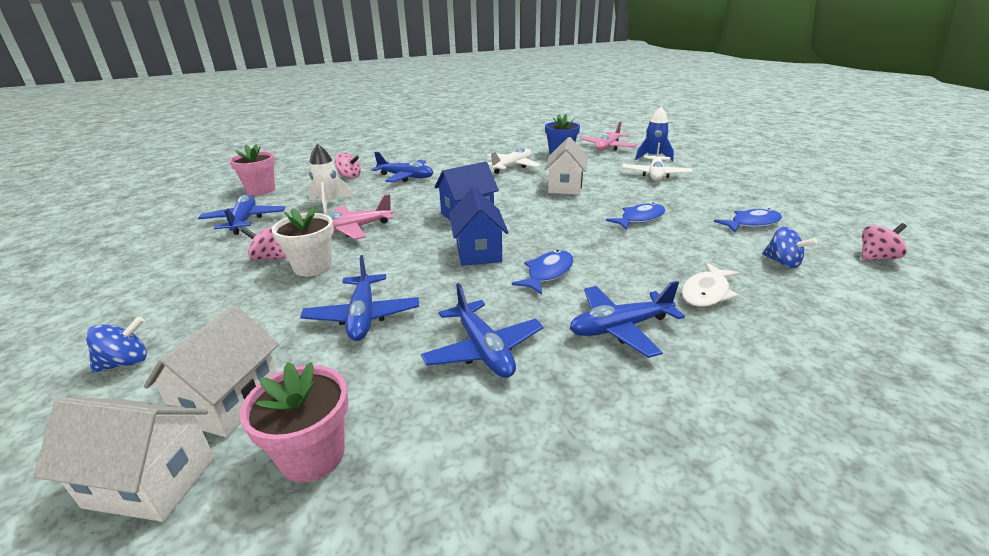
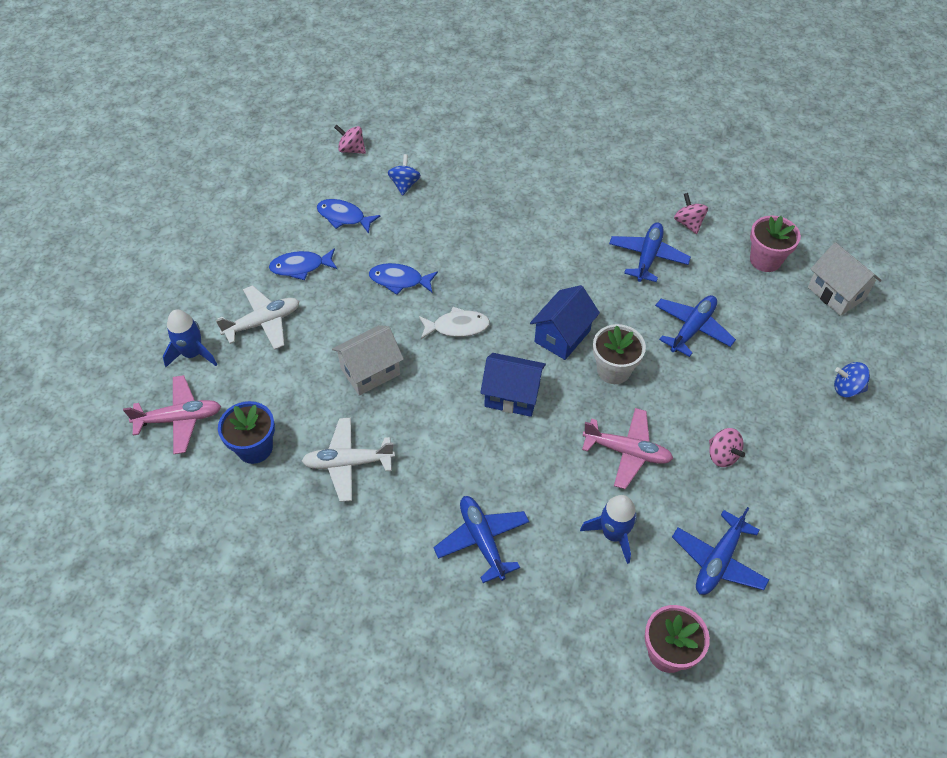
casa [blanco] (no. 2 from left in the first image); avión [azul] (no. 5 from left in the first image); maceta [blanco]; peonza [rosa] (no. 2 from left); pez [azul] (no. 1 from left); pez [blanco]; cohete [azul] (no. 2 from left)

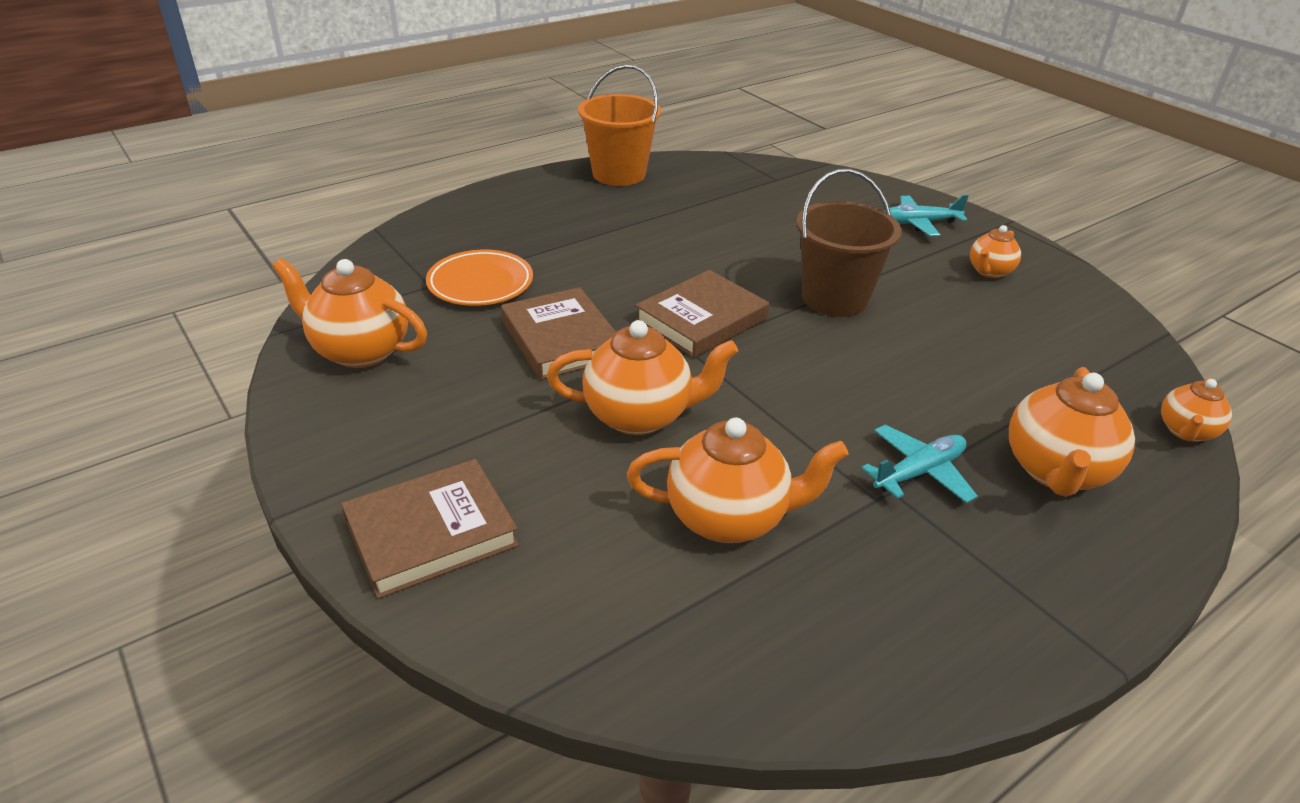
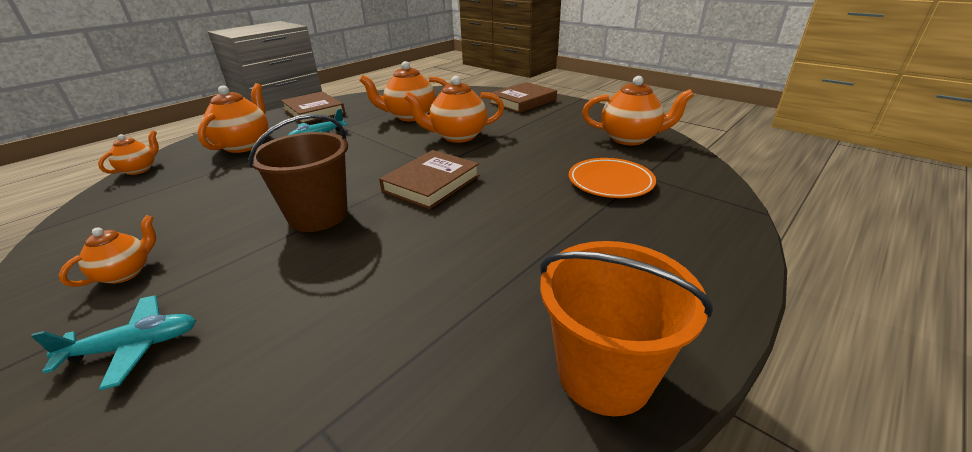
libro [marrón] (no. 1 from left)

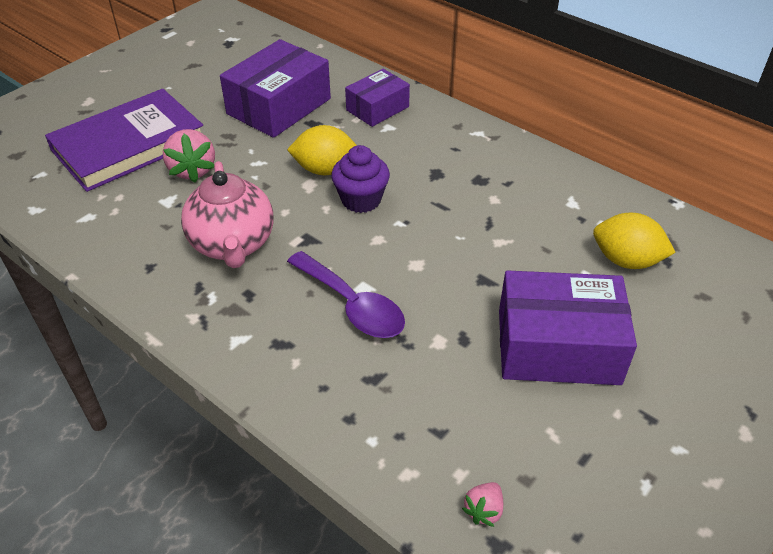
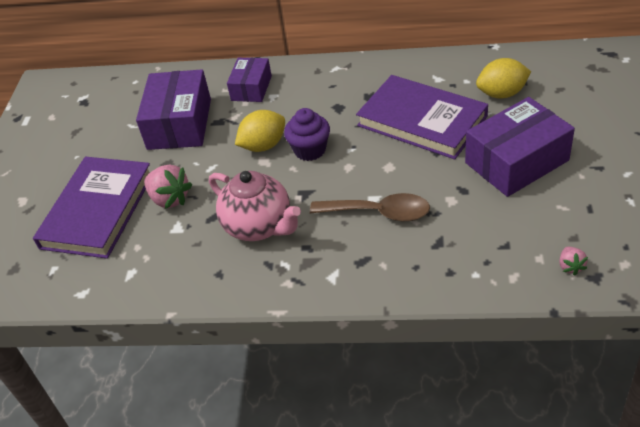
libro [morado] (no. 2 from left); cuchara [marrón]

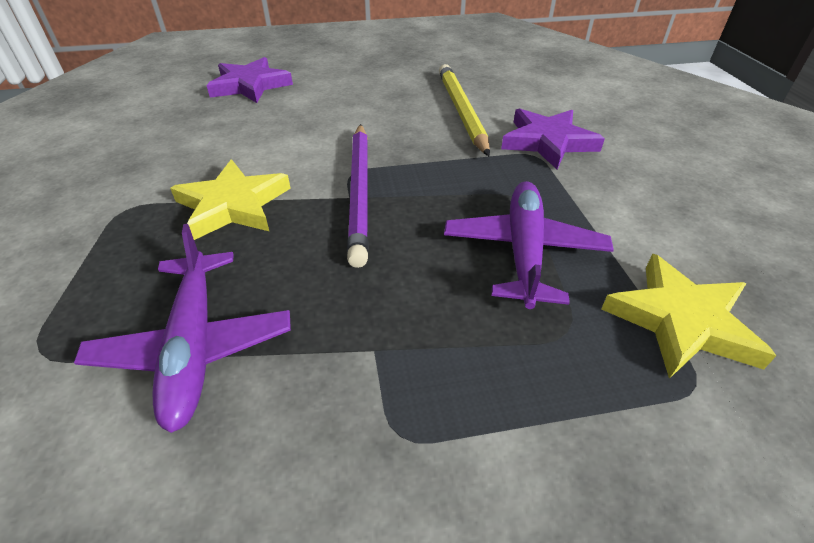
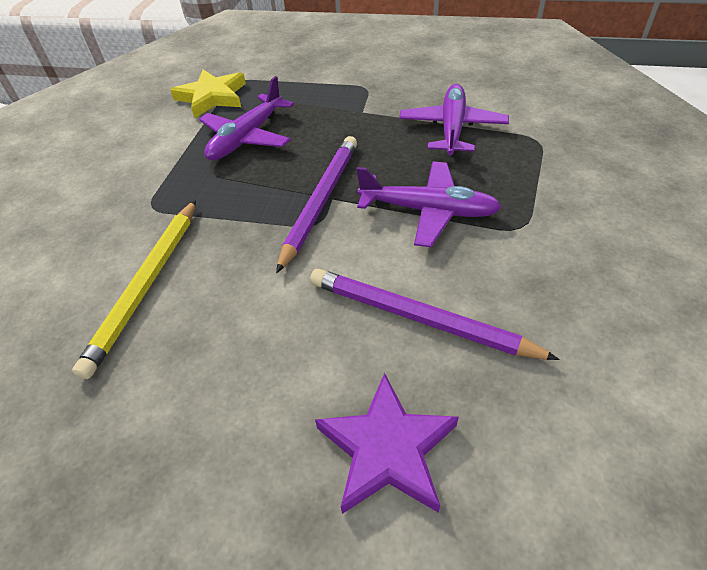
estrella [morado] (no. 2 from left in the first image); lápiz [morado] (no. 2 from left); avión [morado] (no. 2 from left)

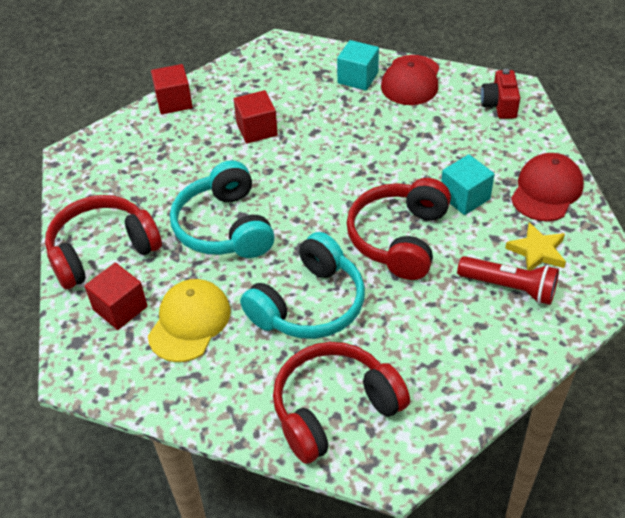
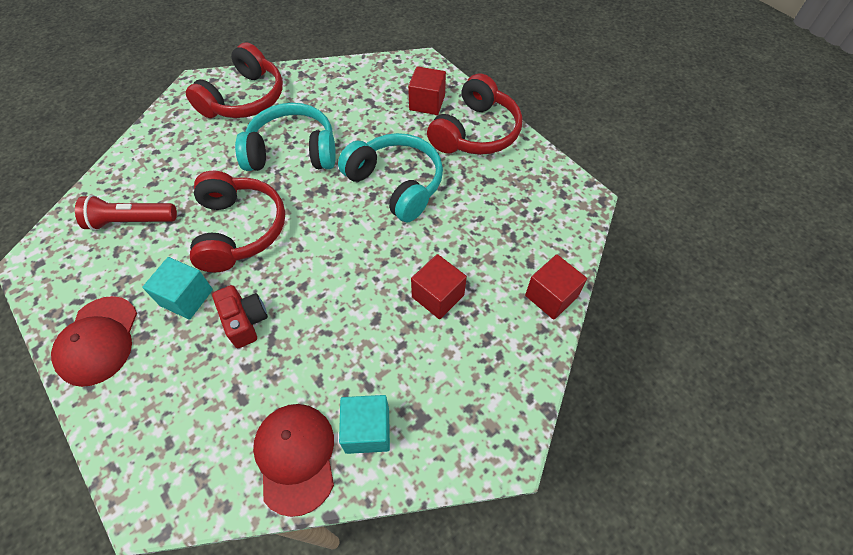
gorra [amarillo]; estrella [amarillo]; cámara [rojo]; auriculares [turquesa] (no. 1 from left)

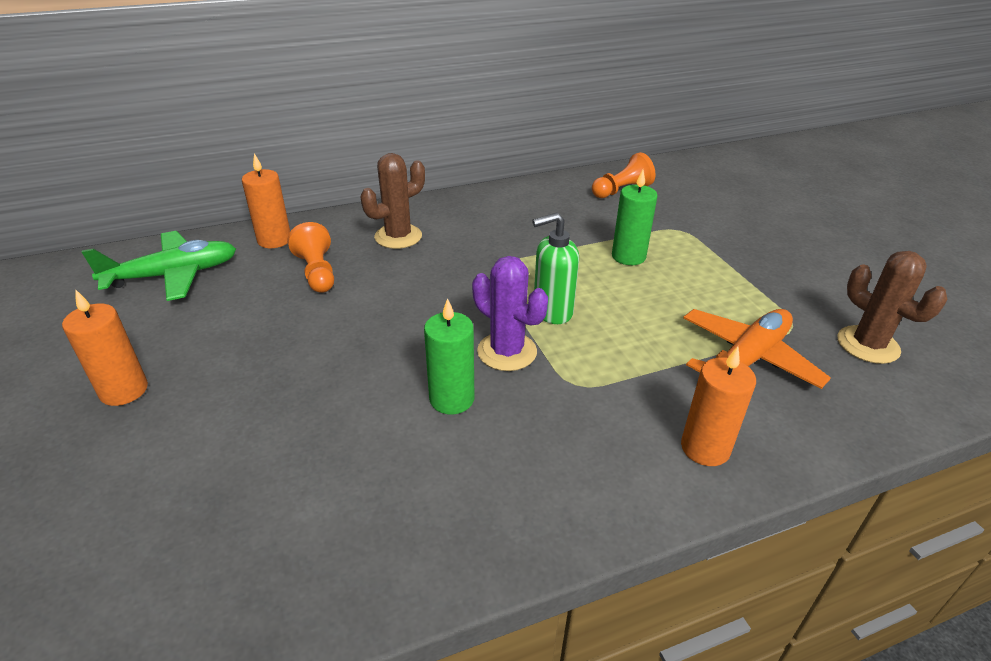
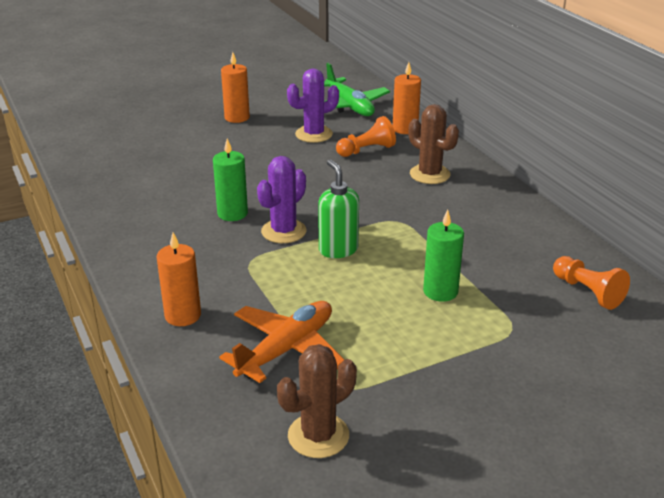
cactus [morado] (no. 2 from left); avión [naranja]

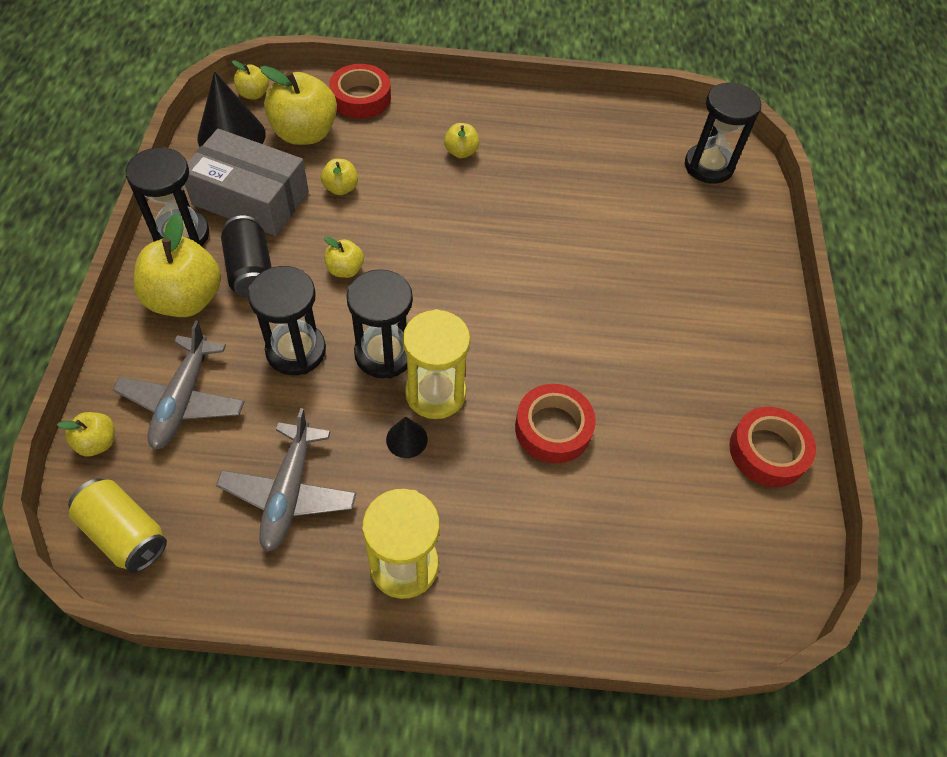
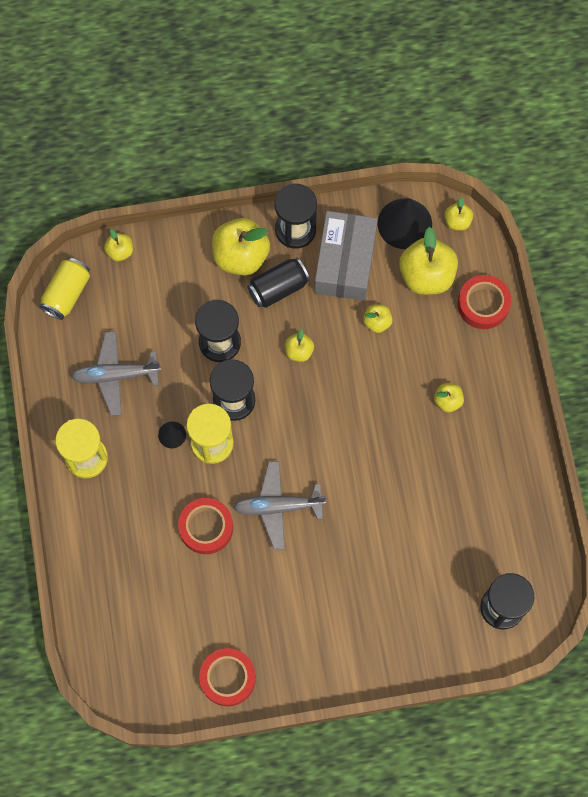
avión [gris] (no. 2 from left)

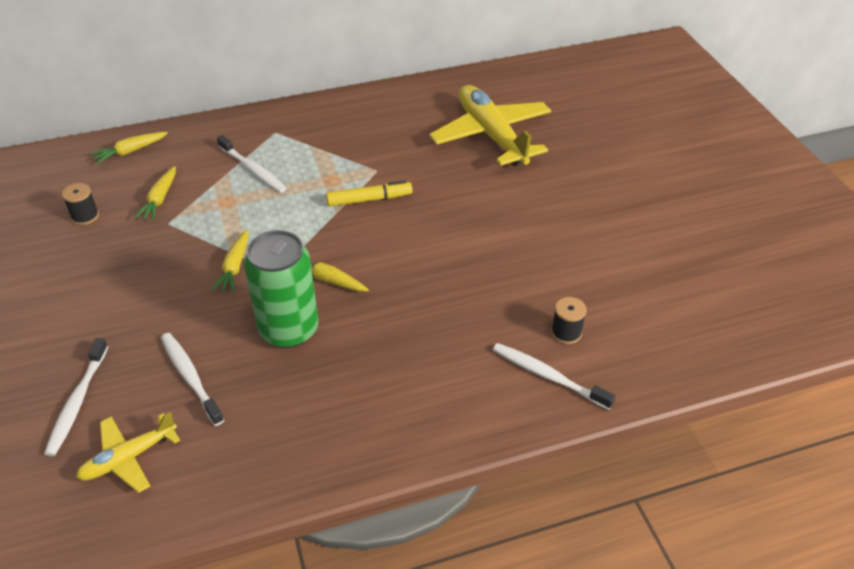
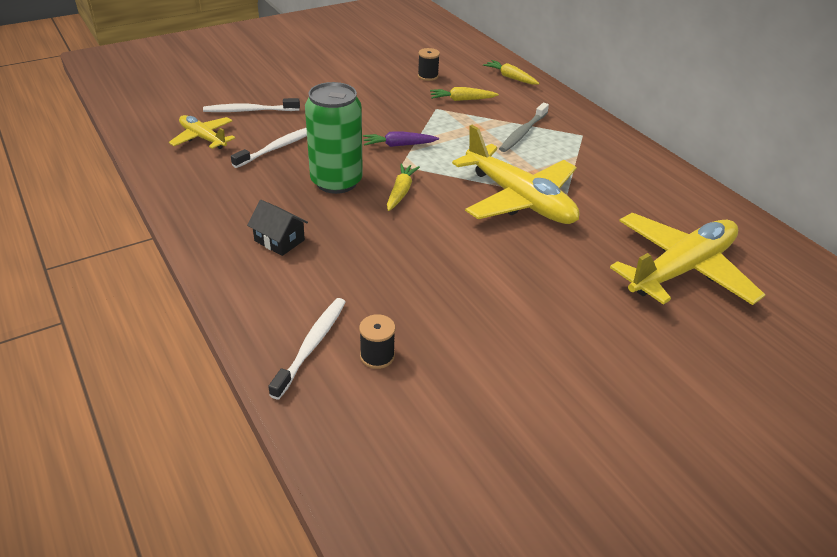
casa [negro]; avión [amarillo] (no. 2 from left); zanahoria [morado]; cepillo de dientes [gris]

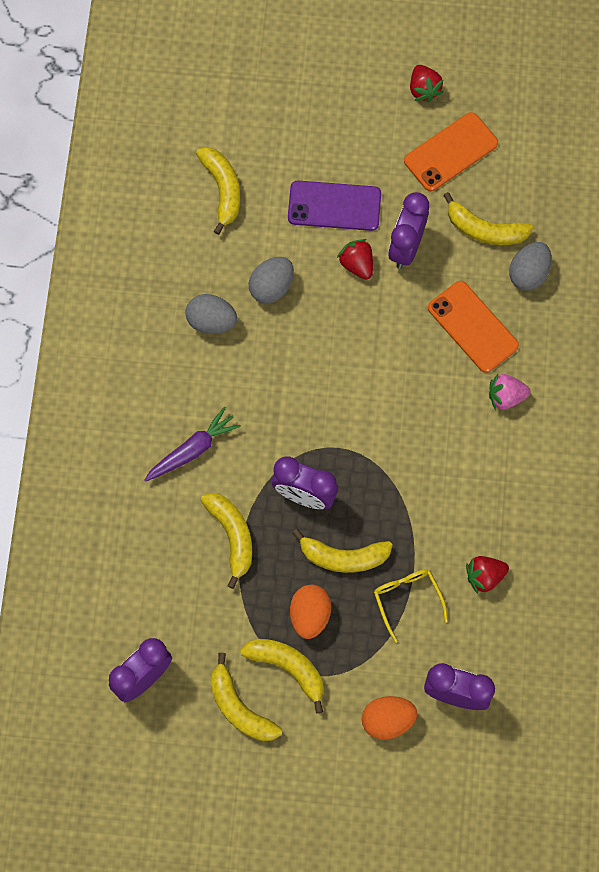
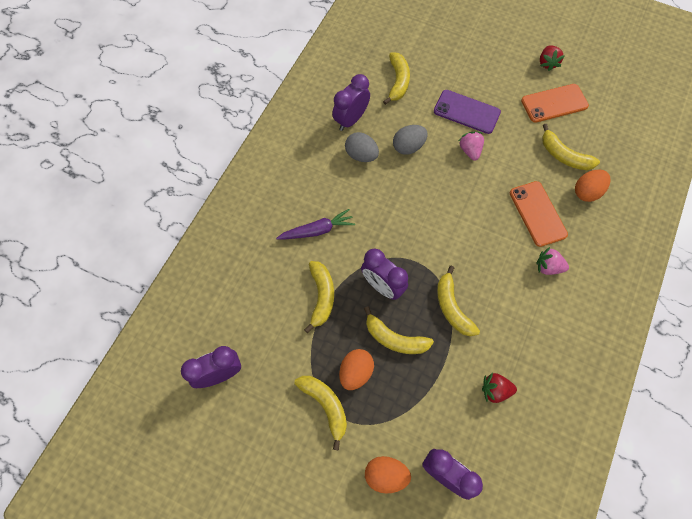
gafas [amarillo]; plátano [amarillo] (no. 5 from left); despertador [morado] (no. 2 from left); fresa [rosa] (no. 1 from left); huevo [naranja] (no. 3 from left)

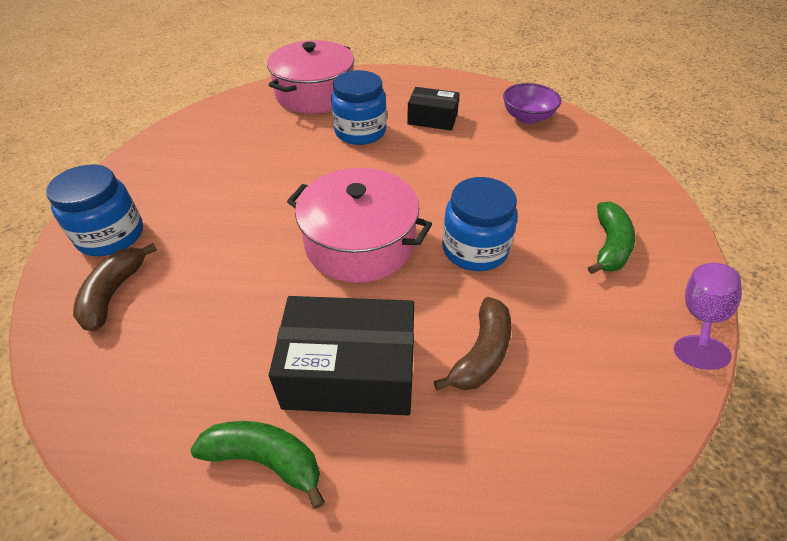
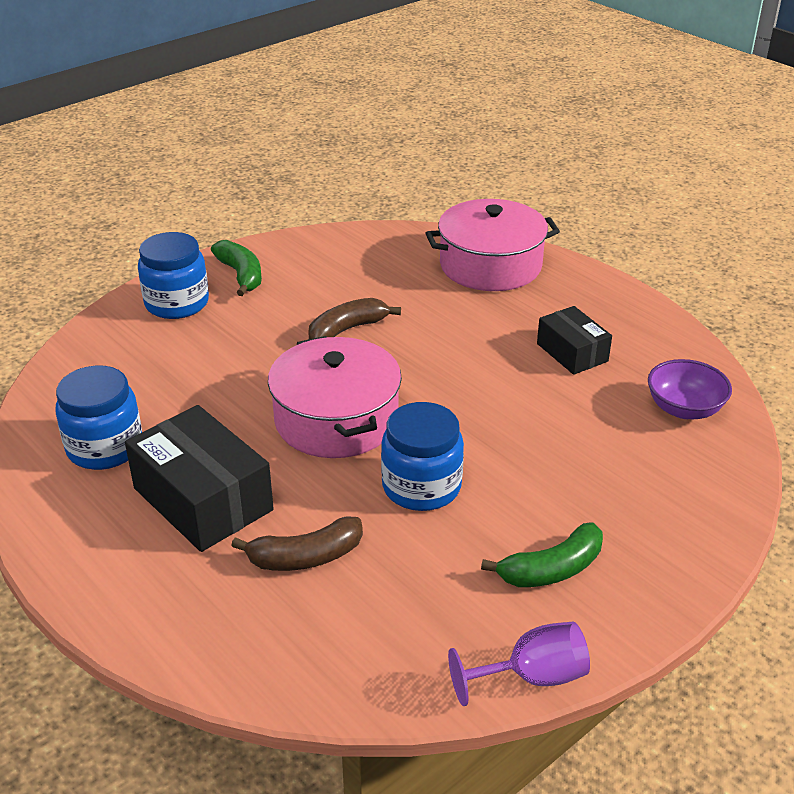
plátano [marrón] (no. 2 from left); plátano [verde] (no. 1 from left); tarro [azul] (no. 1 from left)

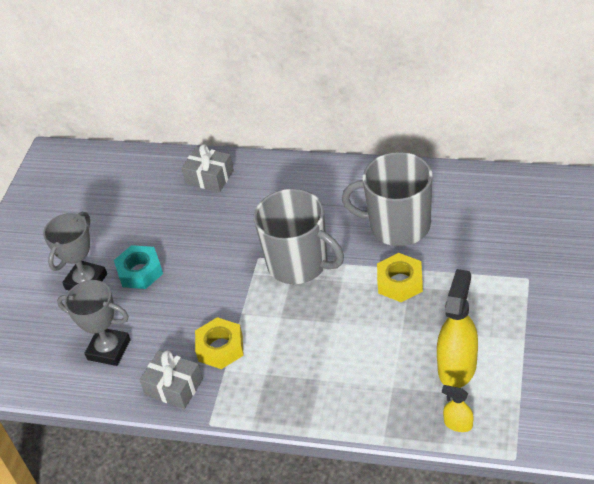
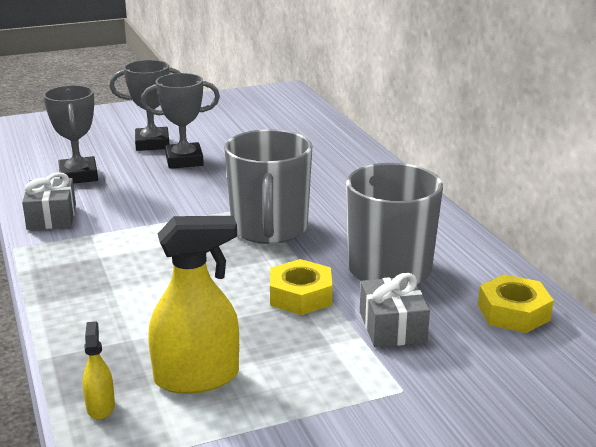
regalo [gris] (no. 2 from left); tuerca [amarillo] (no. 2 from left); trofeo [gris] (no. 3 from left)

